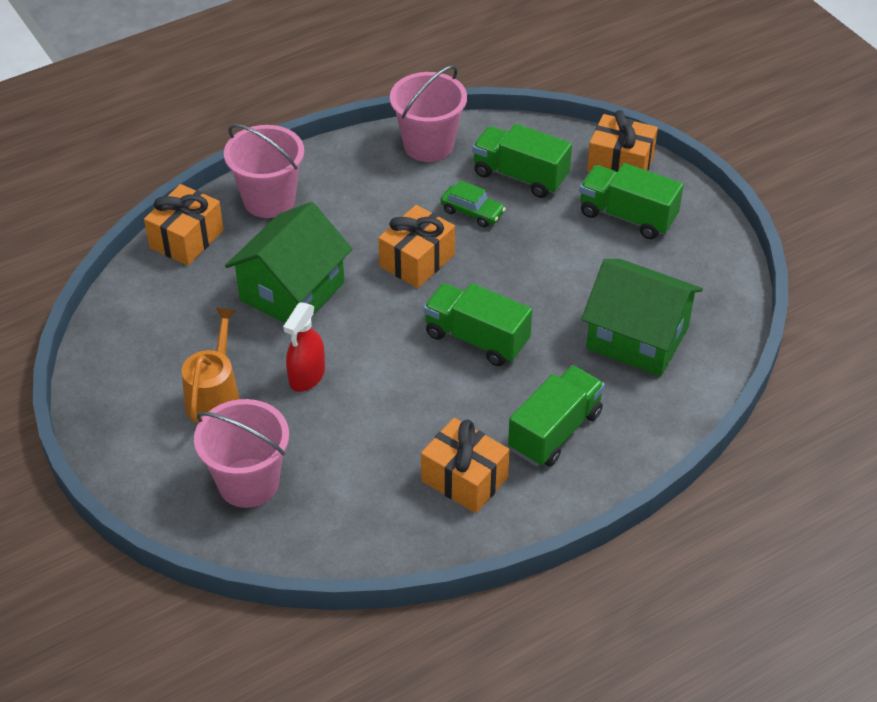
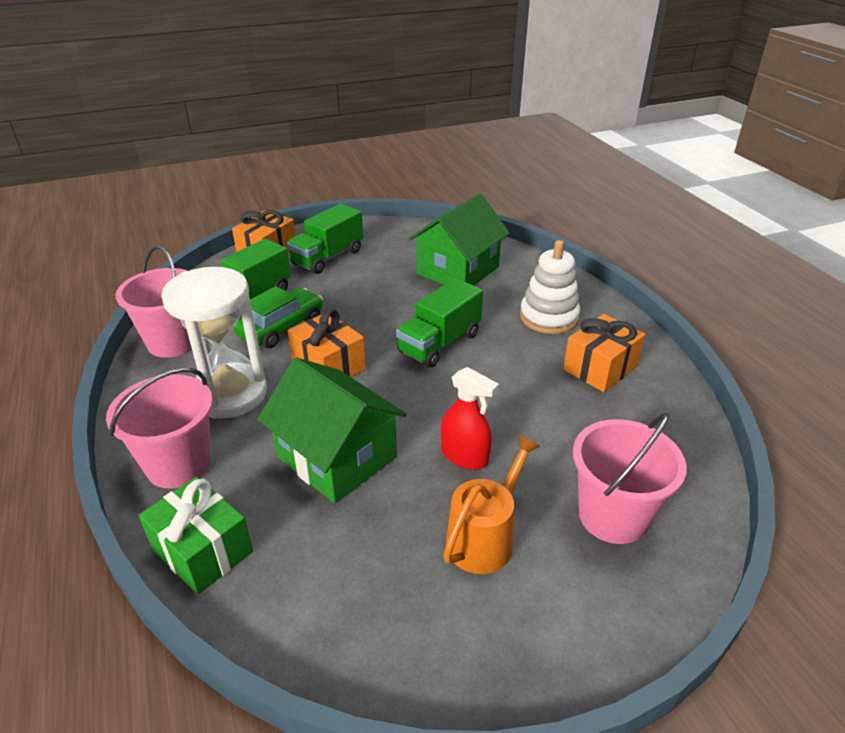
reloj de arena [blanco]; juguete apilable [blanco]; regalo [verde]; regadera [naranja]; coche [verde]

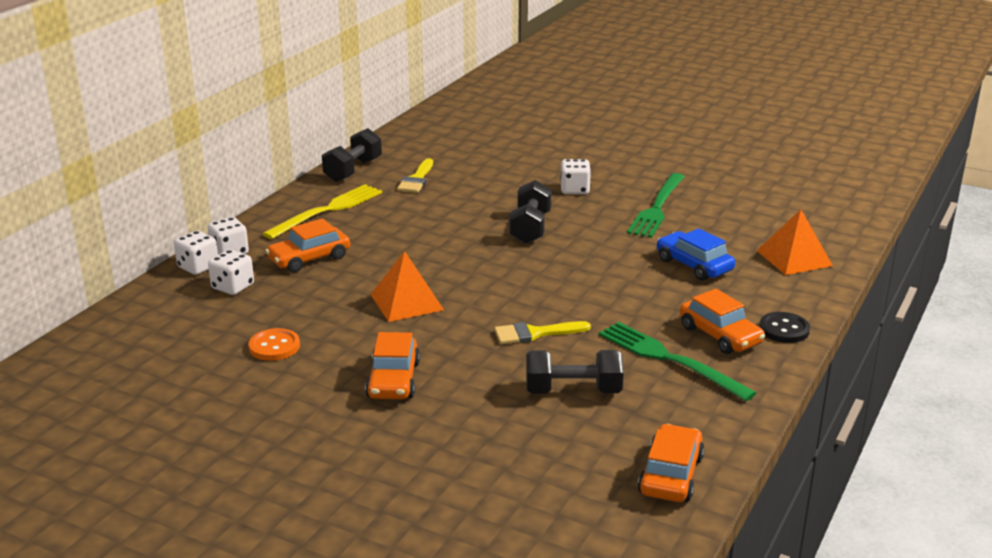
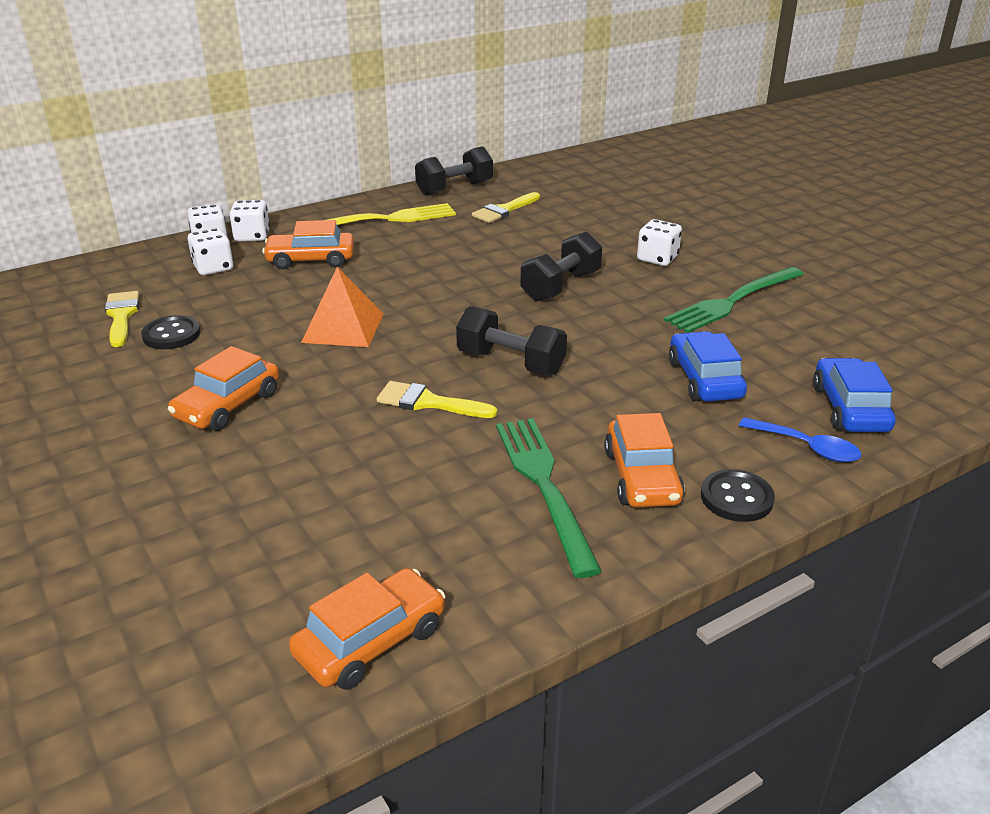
pincel [amarillo] (no. 1 from left); cuchara [azul]; mancuerna [negro] (no. 2 from left); coche [azul] (no. 2 from left); botón [negro] (no. 1 from left)

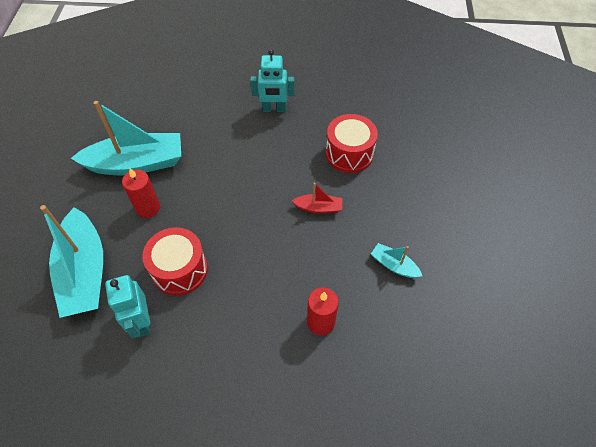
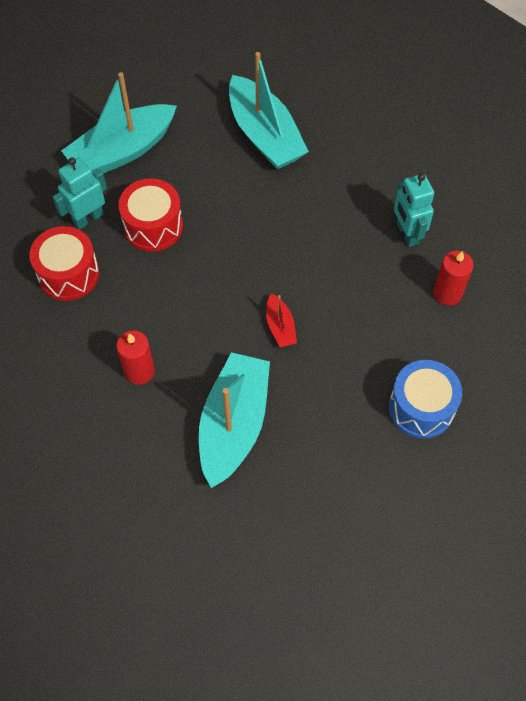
tambor [azul]; vela [rojo] (no. 2 from left); tambor [rojo] (no. 1 from left); barco [turquesa] (no. 2 from left)

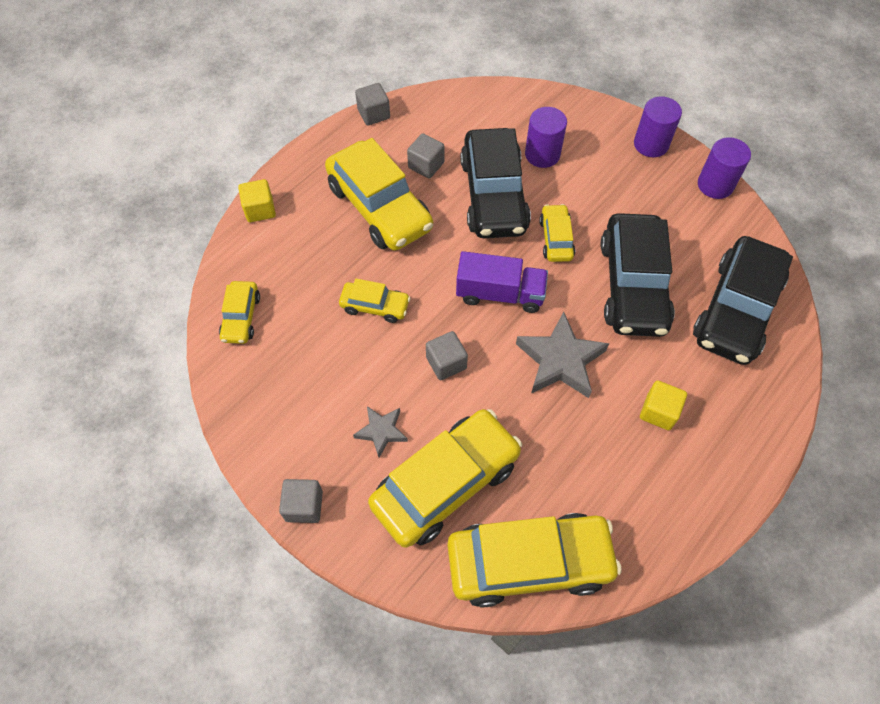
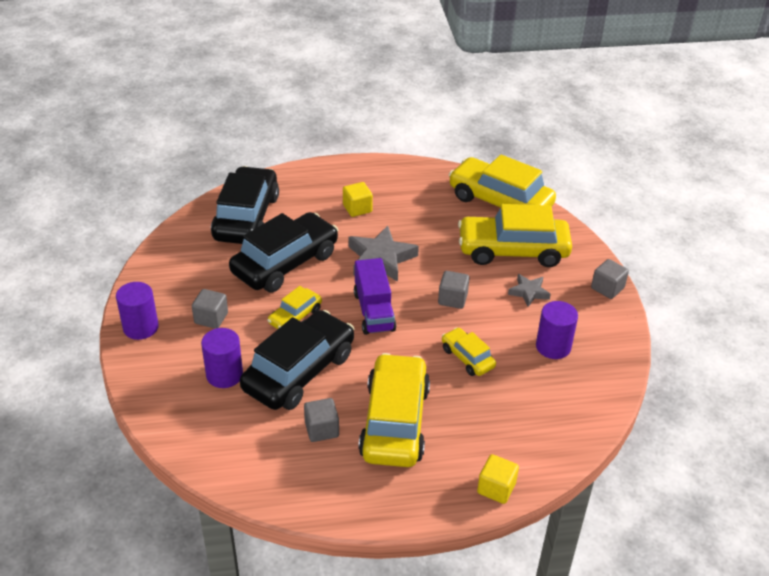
coche [amarillo] (no. 1 from left in the first image); cubo [gris] (no. 1 from left); cilindro [morado] (no. 3 from left); camión [morado]; coche [negro] (no. 1 from left)

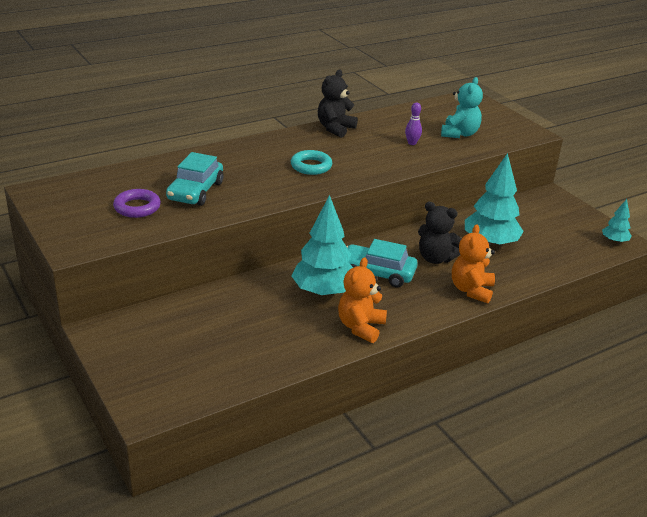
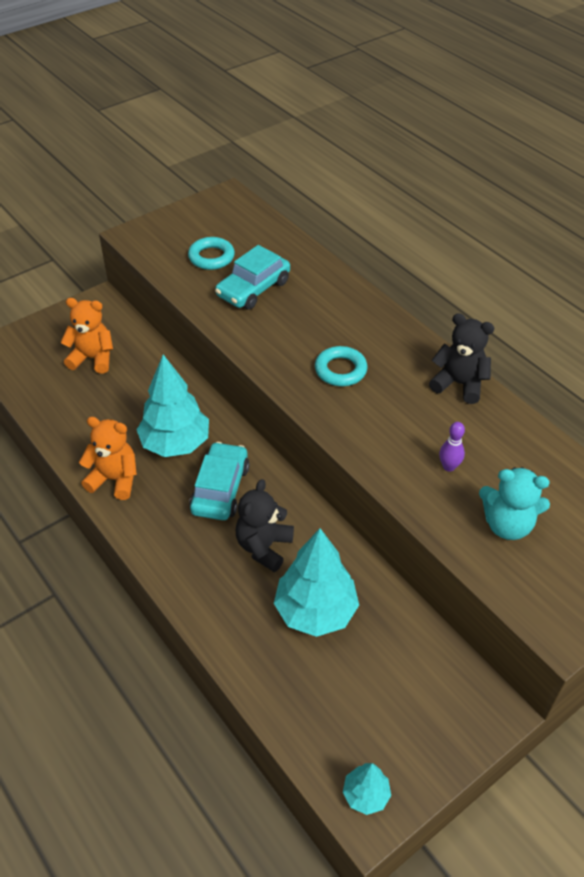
osito [naranja] (no. 1 from left); anillo [turquesa] (no. 1 from left); coche [turquesa] (no. 2 from left)

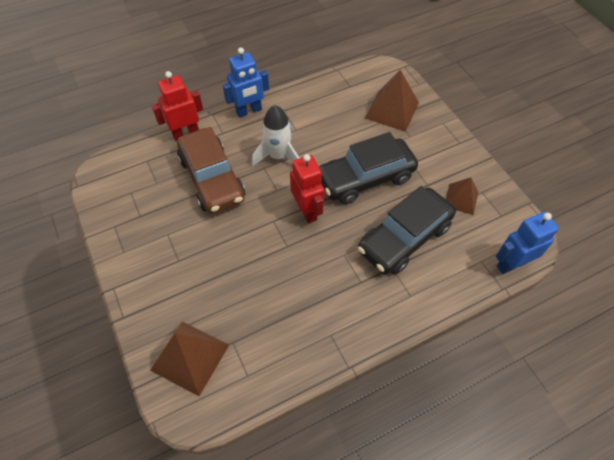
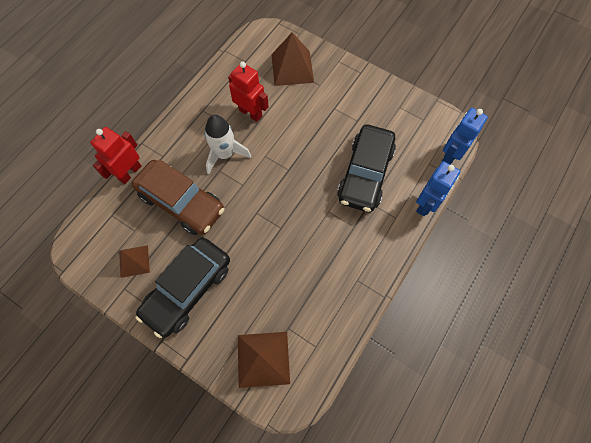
robot [azul] (no. 1 from left); robot [rojo] (no. 2 from left); coche [negro] (no. 1 from left); pirámide [marrón] (no. 1 from left)

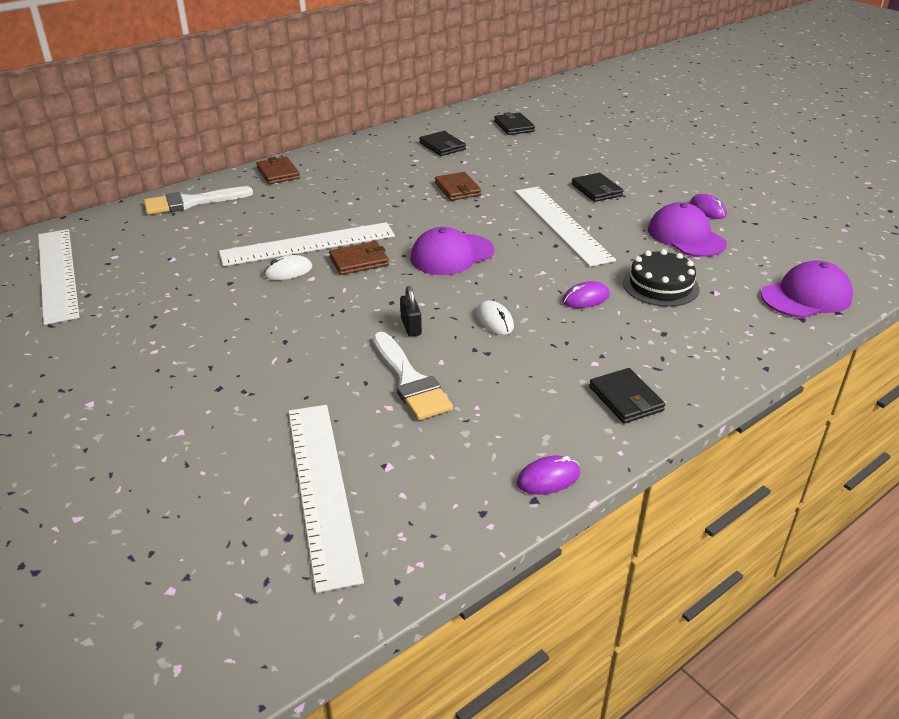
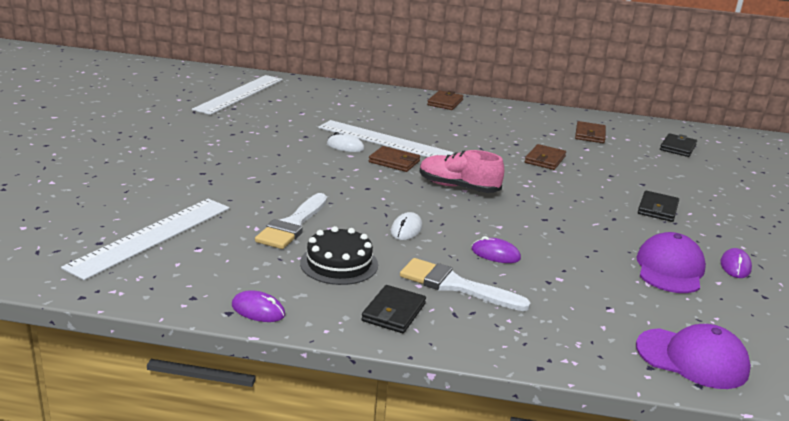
candado [negro]; regla [blanco] (no. 4 from left in the first image); pincel [blanco] (no. 2 from left); tarta [negro]; zapato [rosa]; cartera [marrón] (no. 4 from left)

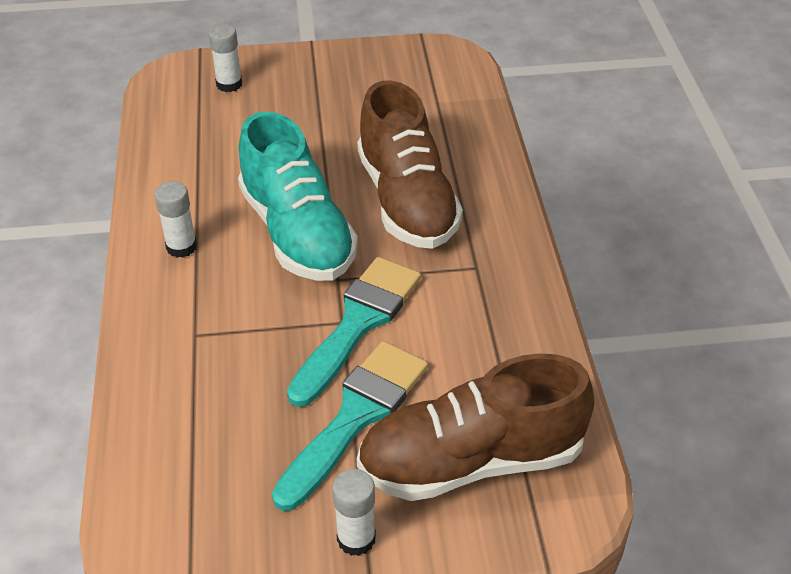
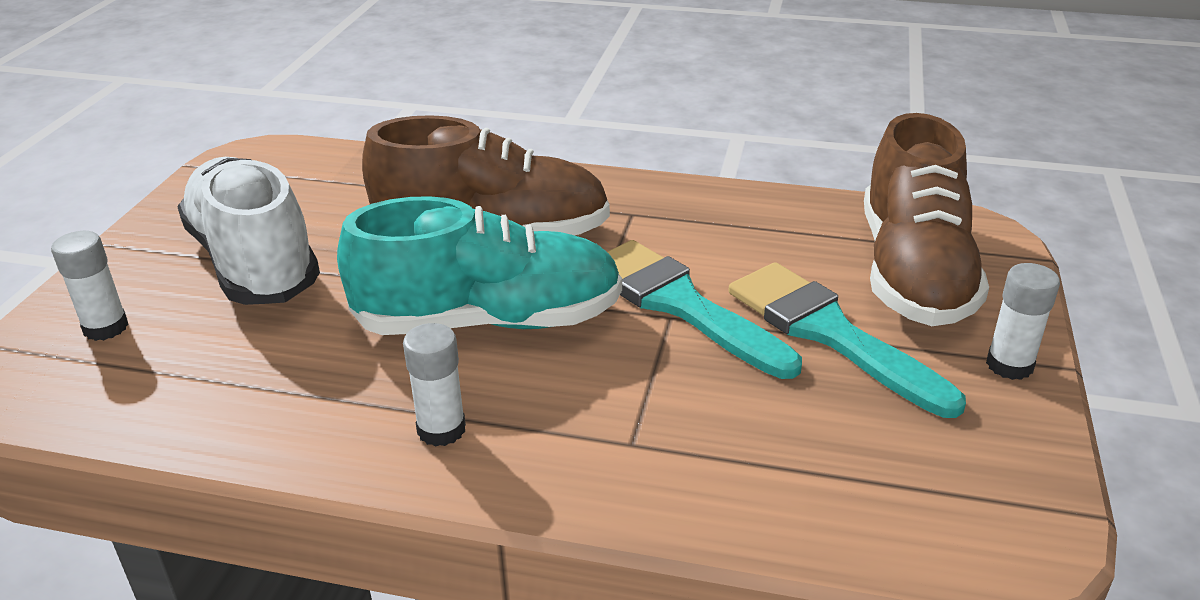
zapato [blanco]

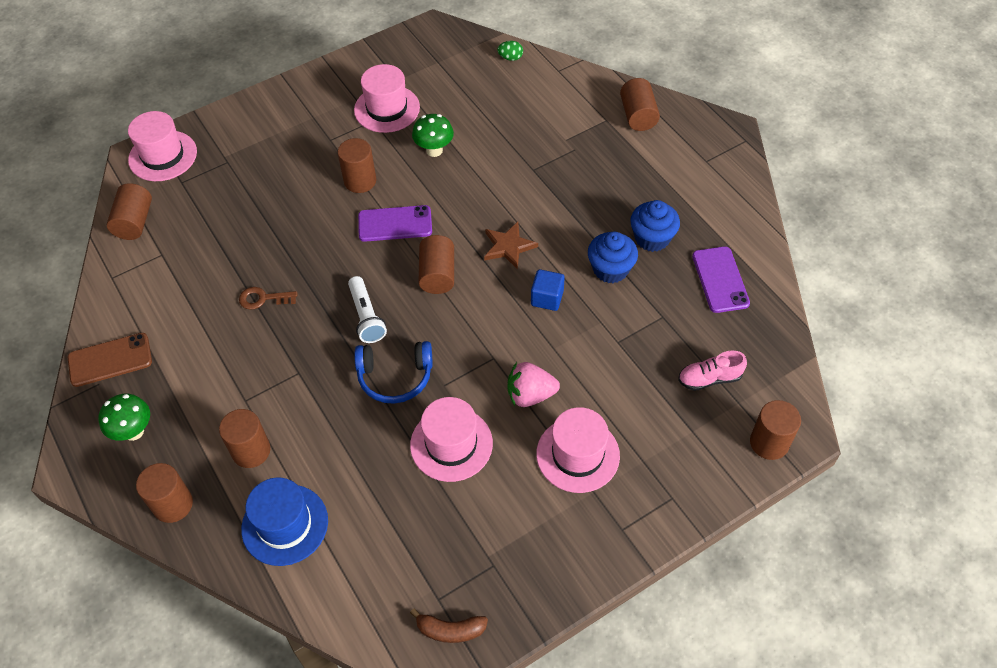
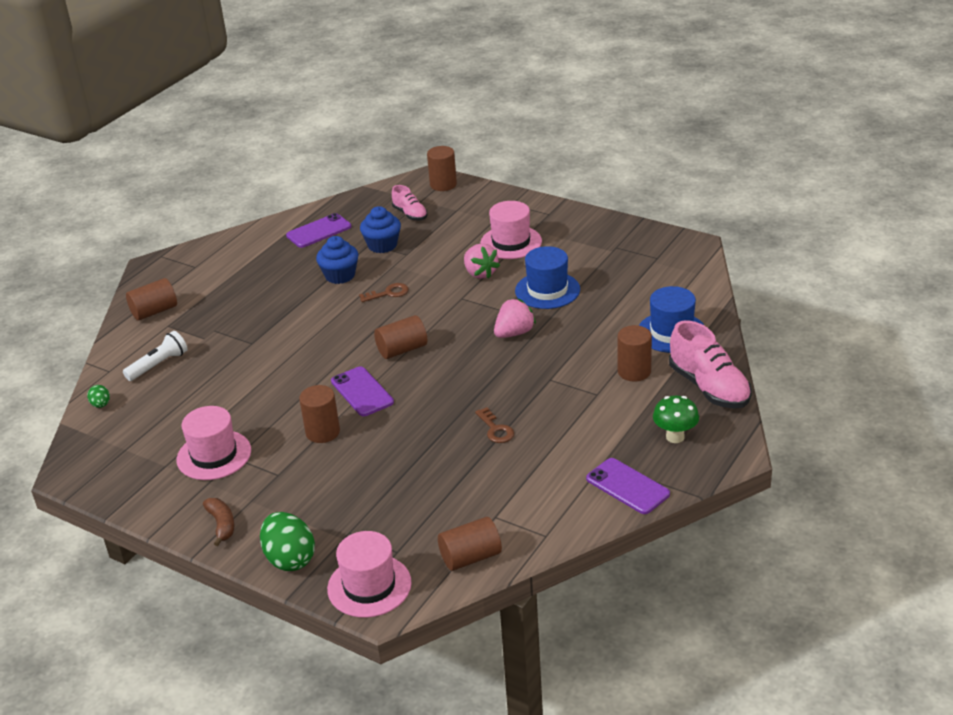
seta [verde] (no. 2 from left in the first image); estrella [marrón]; huevo [verde] (no. 2 from left); lámpara de mano [blanco]; plátano [marrón]; magdalena [azul] (no. 2 from left); zapato [rosa] (no. 2 from left); fresa [rosa] (no. 2 from left); llave [marrón] (no. 1 from left); móvil [morado] (no. 3 from left); sombrero [azul] (no. 1 from left)

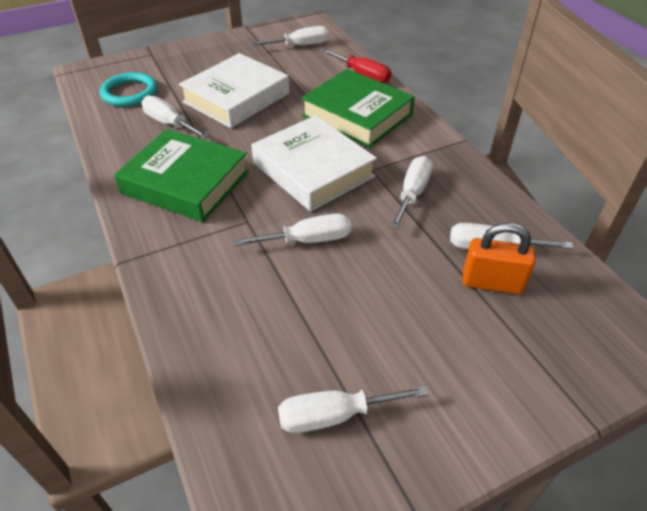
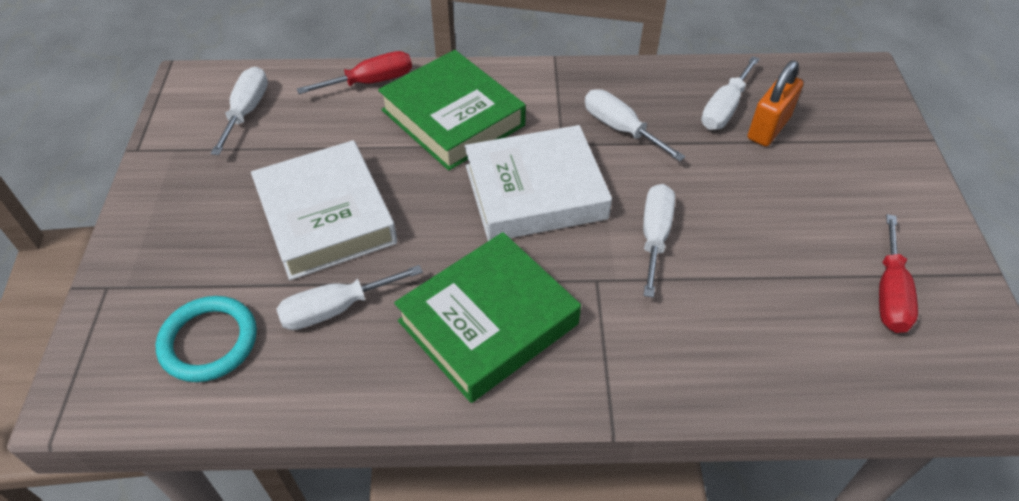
destornillador [rojo] (no. 2 from left); libro [verde] (no. 1 from left)

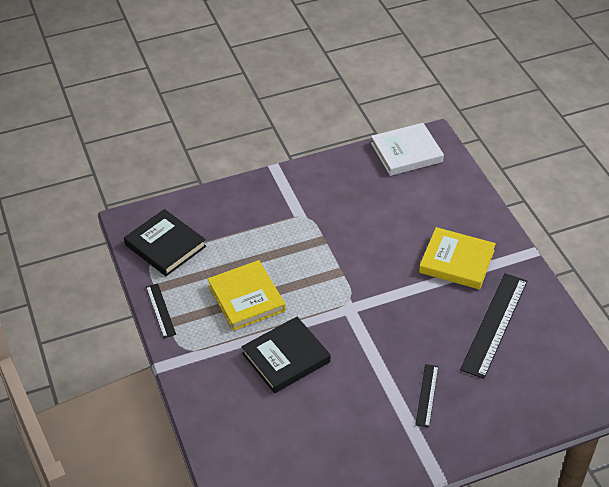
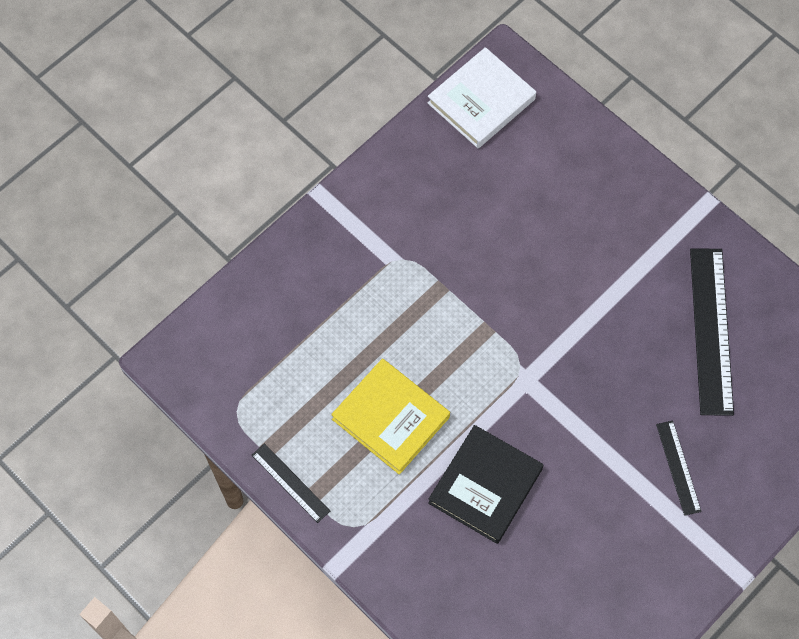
libro [negro] (no. 1 from left in the first image); libro [amarillo] (no. 2 from left in the first image)

